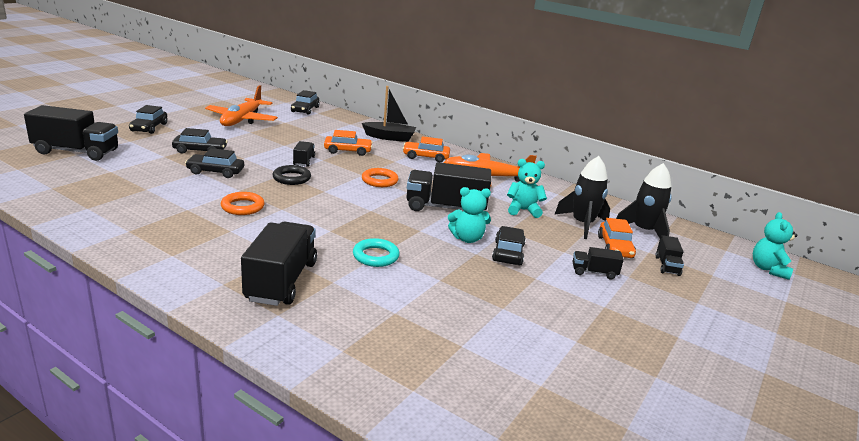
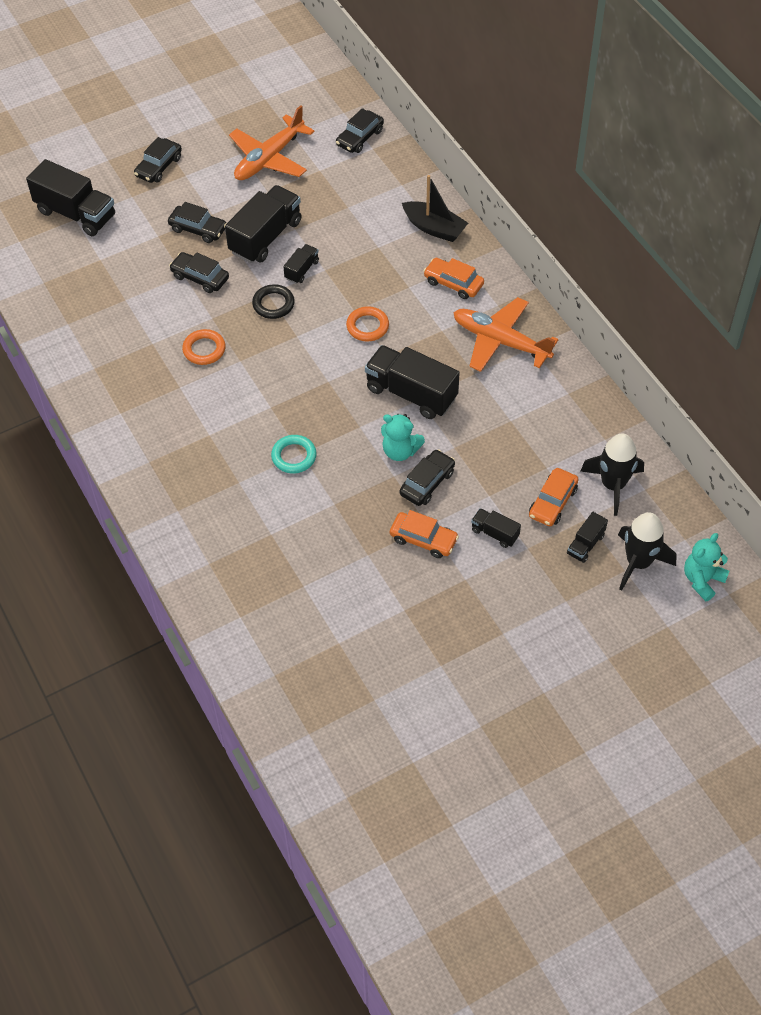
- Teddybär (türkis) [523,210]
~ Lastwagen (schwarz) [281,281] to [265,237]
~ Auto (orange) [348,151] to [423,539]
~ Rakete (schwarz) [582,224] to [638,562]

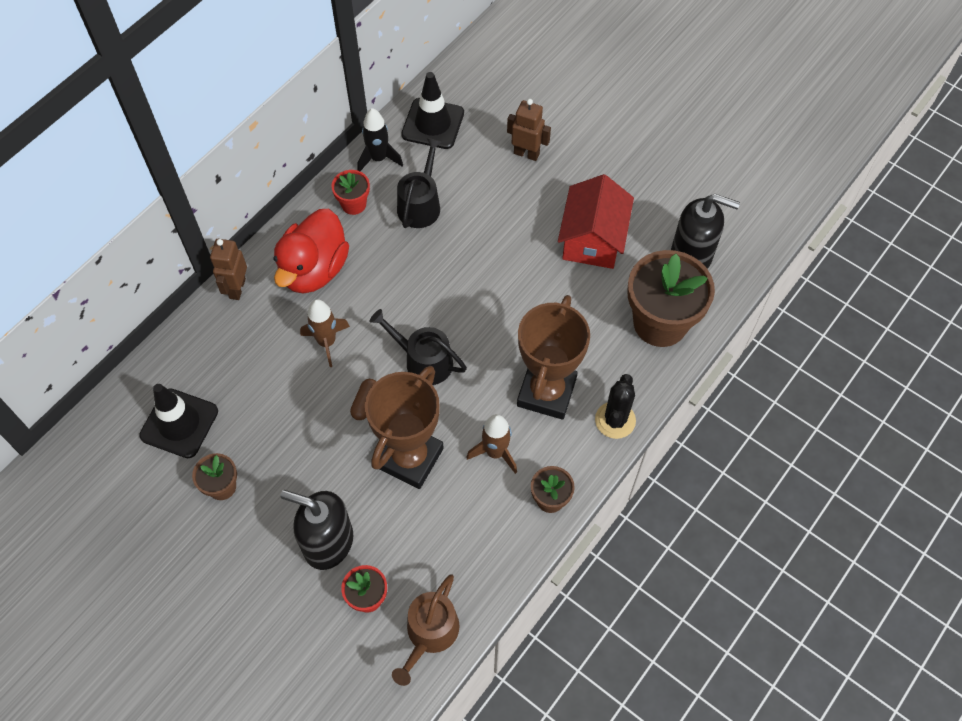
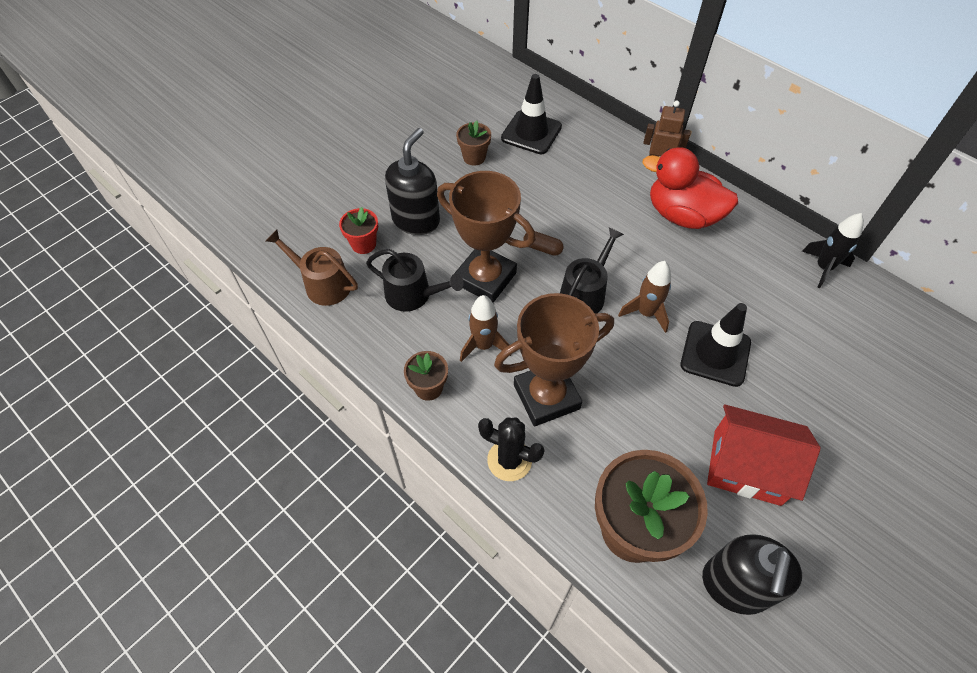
- Blumentopf (rot) [354,204]
- Roboter (braun) [526,153]
~ Rakete (braun) [327,342] to [646,313]
~ Gießkanne (schwarz) [420,204] to [413,294]
~ Leitkegel (schwarz) [433,124] to [715,353]
~ Pokal (braun) [546,392] = [546,396] 45 degrees counterclockwise

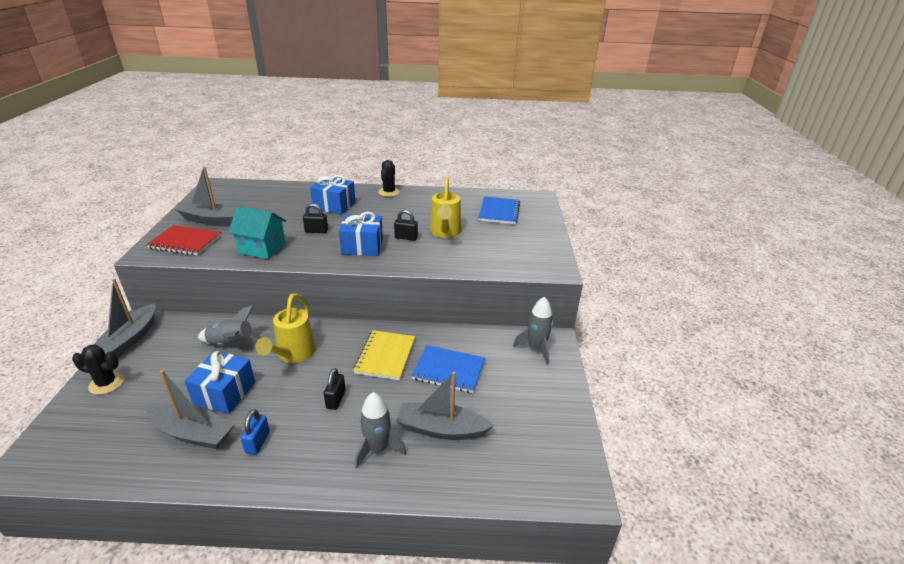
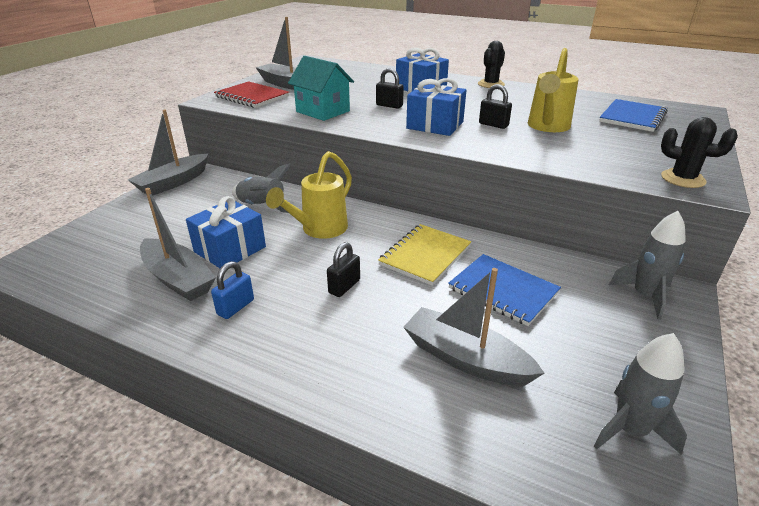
~ Kaktus (schwarz) [106,383] to [683,179]
~ Rakete (grau) [378,449] to [630,429]

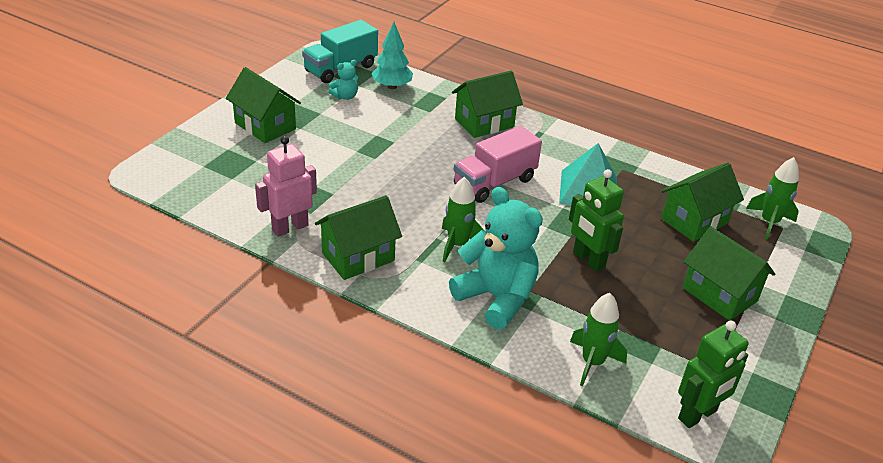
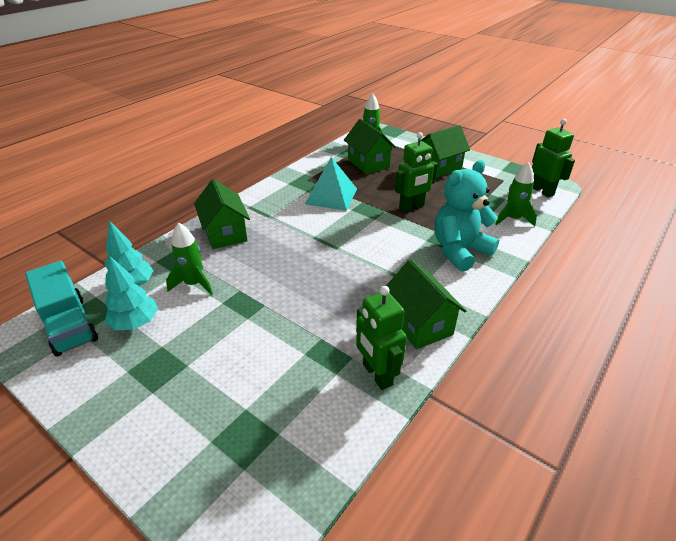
- Haus (grün) [265,126]
- Lastwagen (rosa) [494,182]
~ Rakete (grün) [457,245] to [194,284]
~ Teddybär (türkis) [345,96] to Baum (türkis) [135,323]
~ Roboter (rosa) [290,227] to Roboter (grün) [377,375]

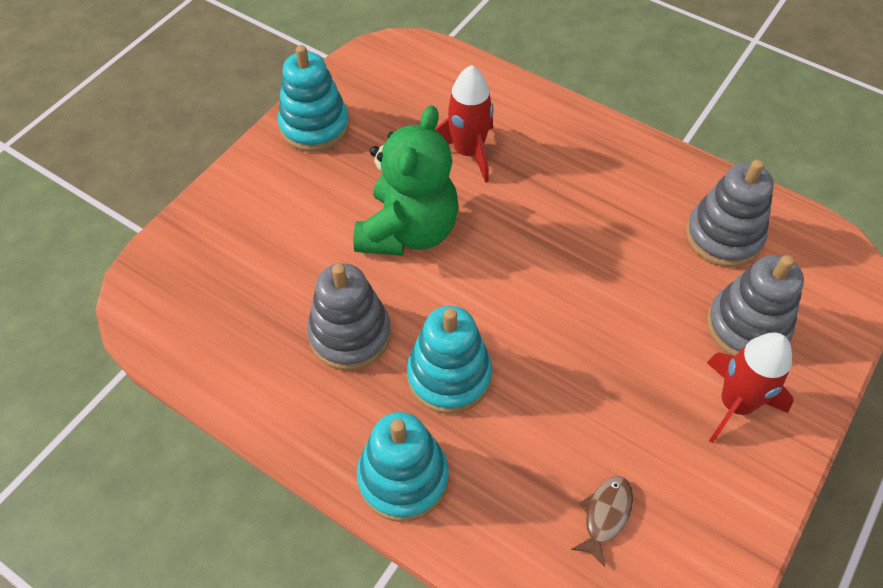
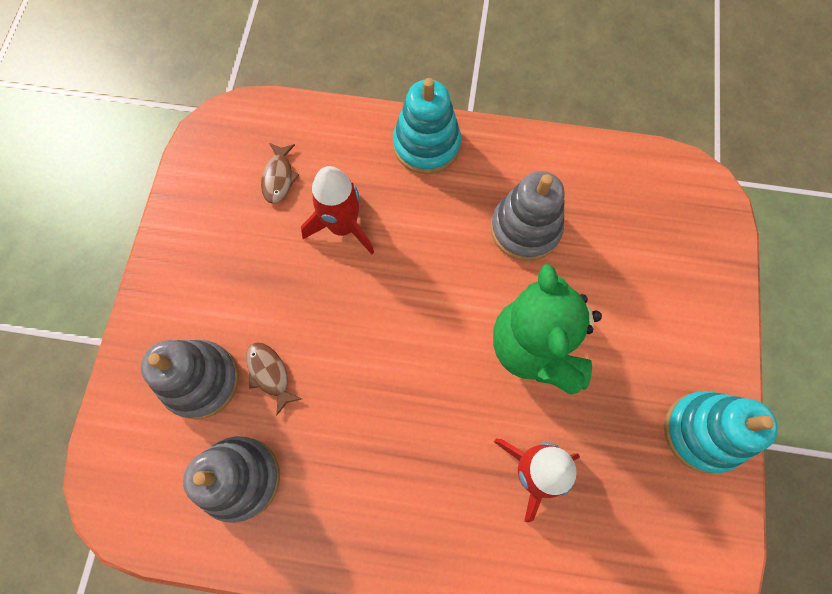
- Stapelspielzeug (türkis) [449,376]
+ Fisch (braun) [270,374]
~ Rakete (rot) [735,404] to [343,226]

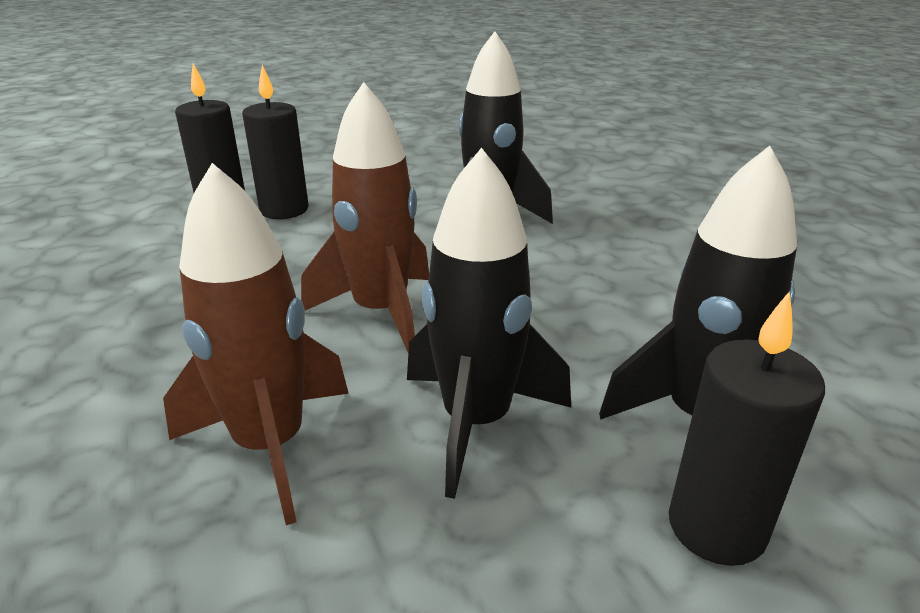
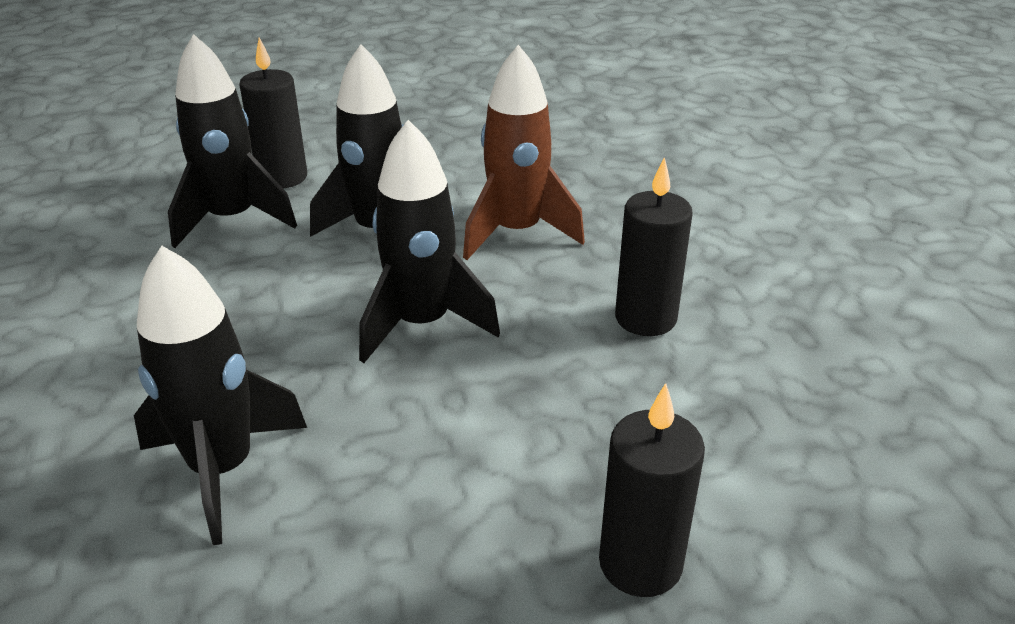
~ Kerze (schwarz) [284,210] to [645,318]
~ Rakete (braun) [381,312] to Rakete (schwarz) [422,324]

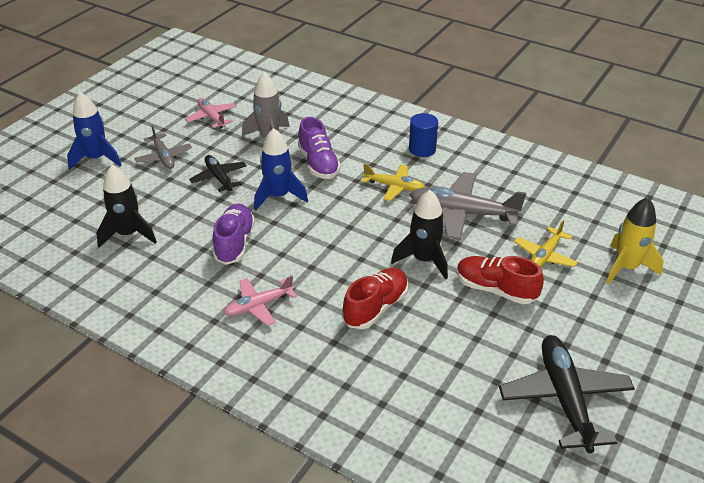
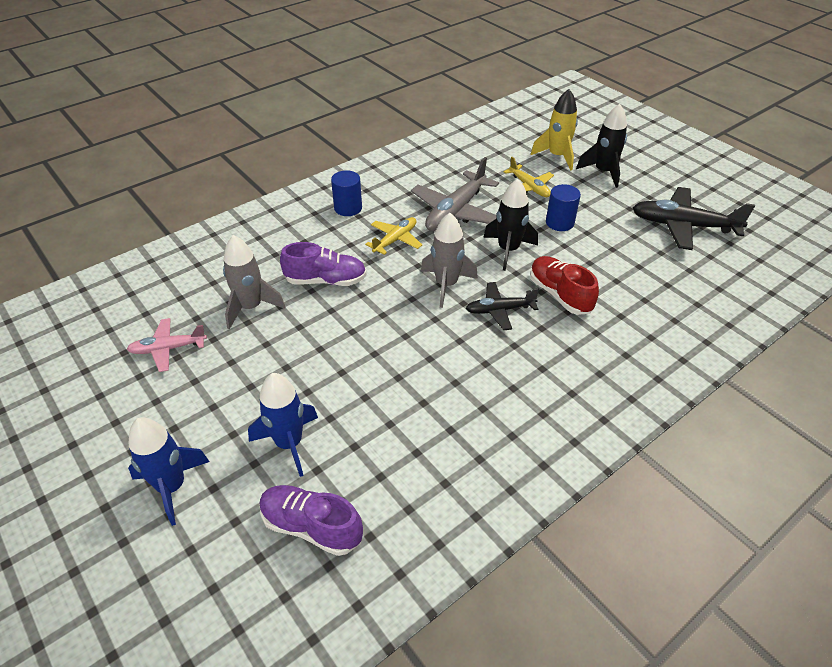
- Flugzeug (grau) [163,157]
- Flugzeug (rosa) [258,306]
+ Rakete (grau) [446,285]
~ Rakete (schwarz) [128,234] to [603,172]
~ Flugzeug (schwarz) [219,178] to [499,310]
~ Schuh (lila) [234,243] to [311,527]
~ Rakete (blau) [278,196] to [289,443]
~ Schuh (rot) [495,289] to Vollzylinder (blau) [559,222]

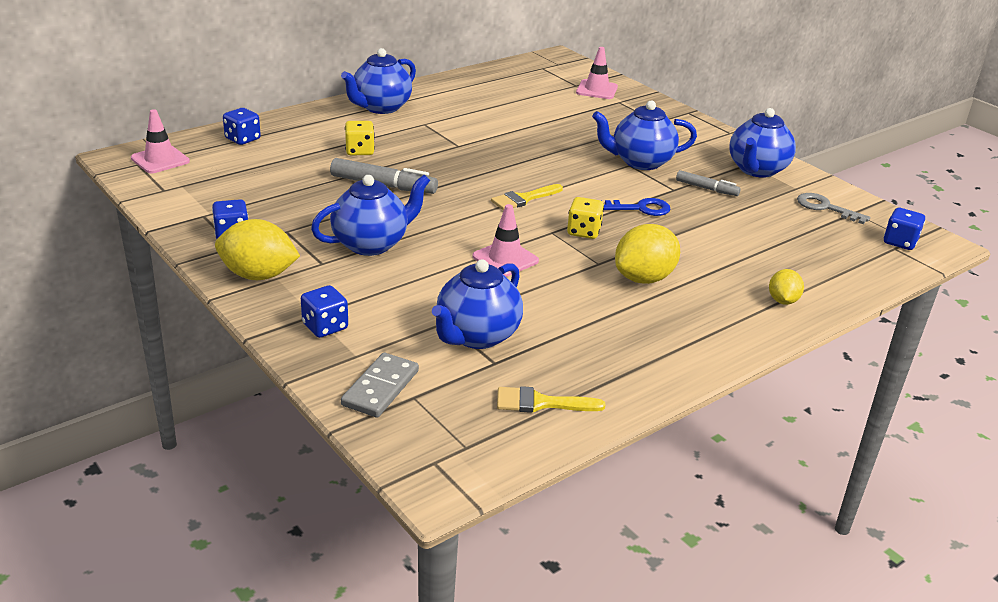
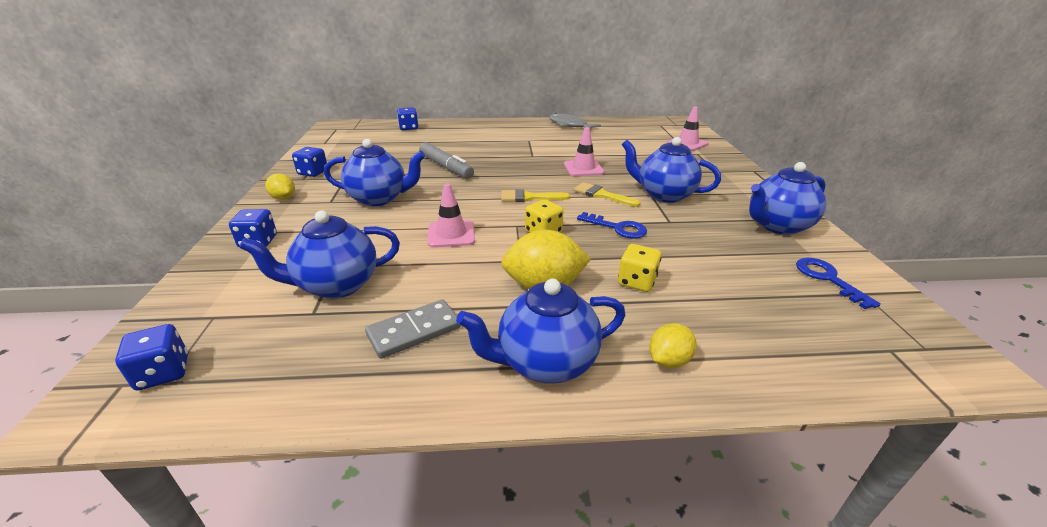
- Filzstift (grau) [706,188]
+ Fisch (grau) [569,125]
~ Leitkegel (rosa) [160,160] to [583,168]
~ Teekanne (blau) [380,107] to [544,363]
~ Dominostein (grau) [380,388] to [414,331]
~ Spielwürfel (gelb) [360,151] to [636,282]
~ Pinsel (gelb) [541,403] to [602,195]
~ Spielwürfel (blau) [900,242] to [163,373]
~ Schlüssel (grau) [825,208] to Schlüssel (blau) [827,279]
~ Zitrone (gelb) [258,275] = [283,198] x0.57

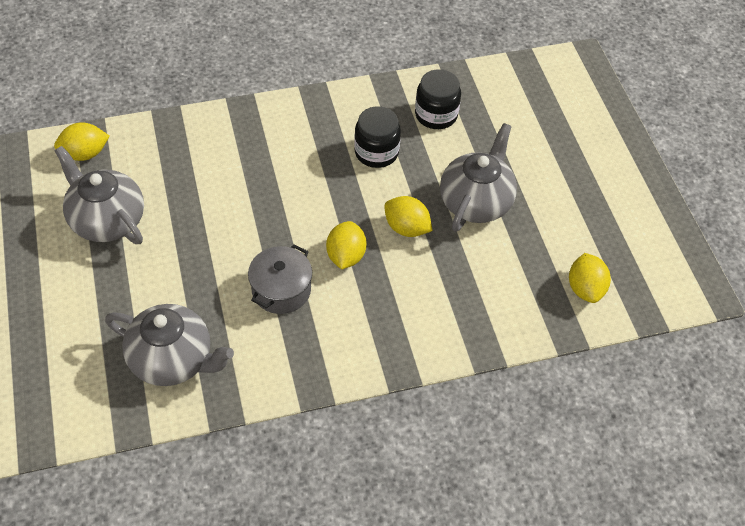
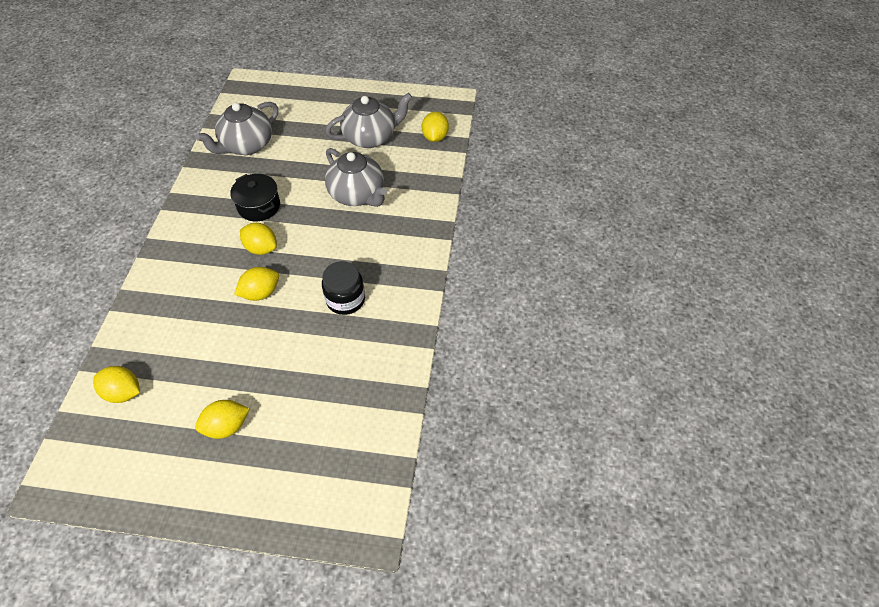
- Einmachglas (schwarz) [436,115]
+ Zitrone (gelb) [227,426]
~ Teekanne (grau) [476,202] to [357,195]
~ Kochtopf (grau) [281,290] to Kochtopf (schwarz) [259,206]

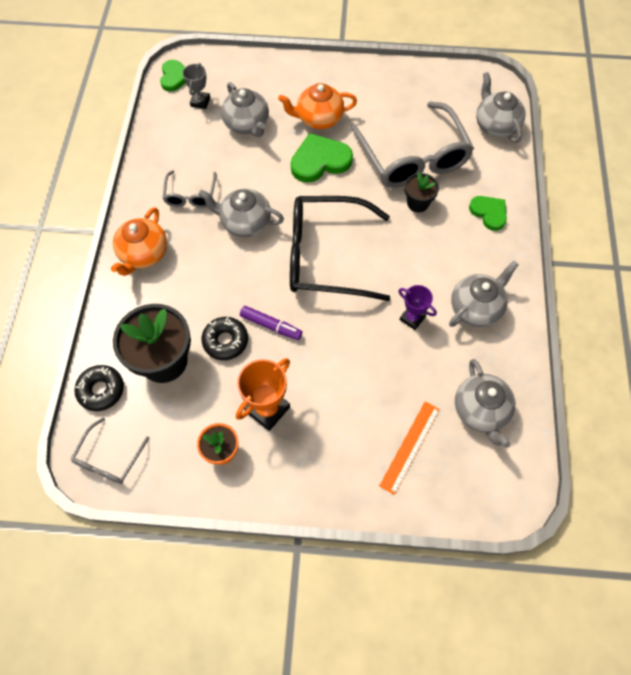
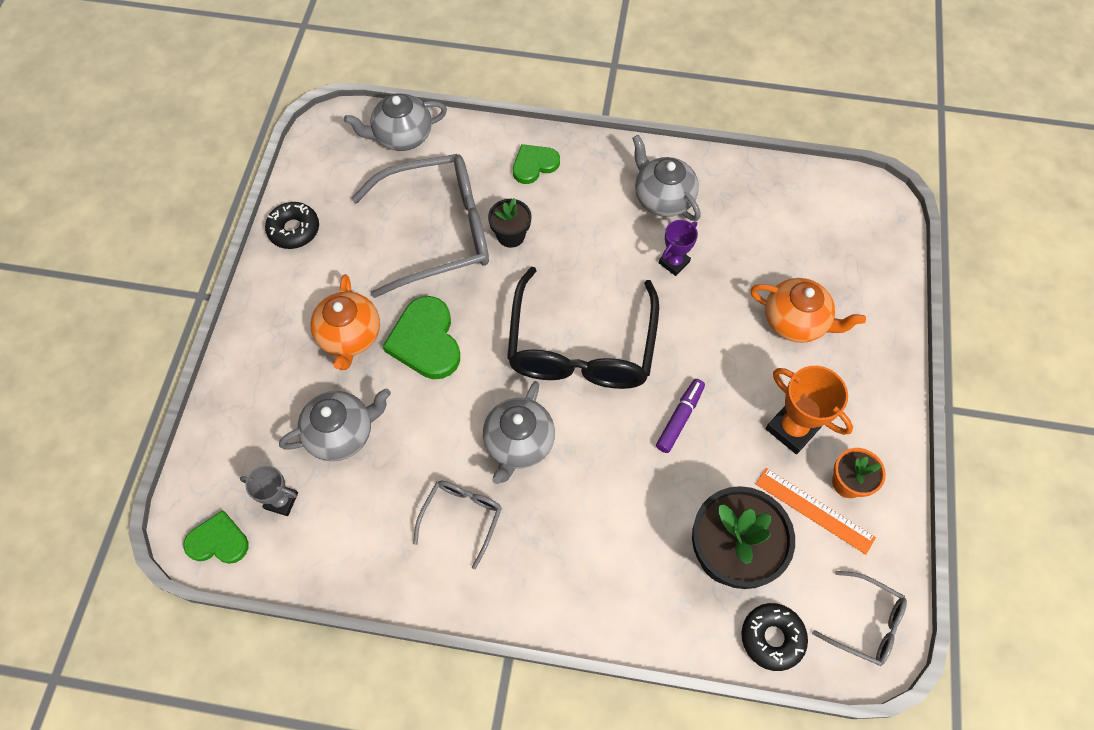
- Teekanne (grau) [480,411]
~ Teekanne (orange) [143,254] to [796,321]
~ Donut (schwarz) [225,341] to [294,230]
~ Lineal (orange) [410,446] to [814,510]
~ Brille (grau) [190,195] = [462,517] 75 degrees counterclockwise

